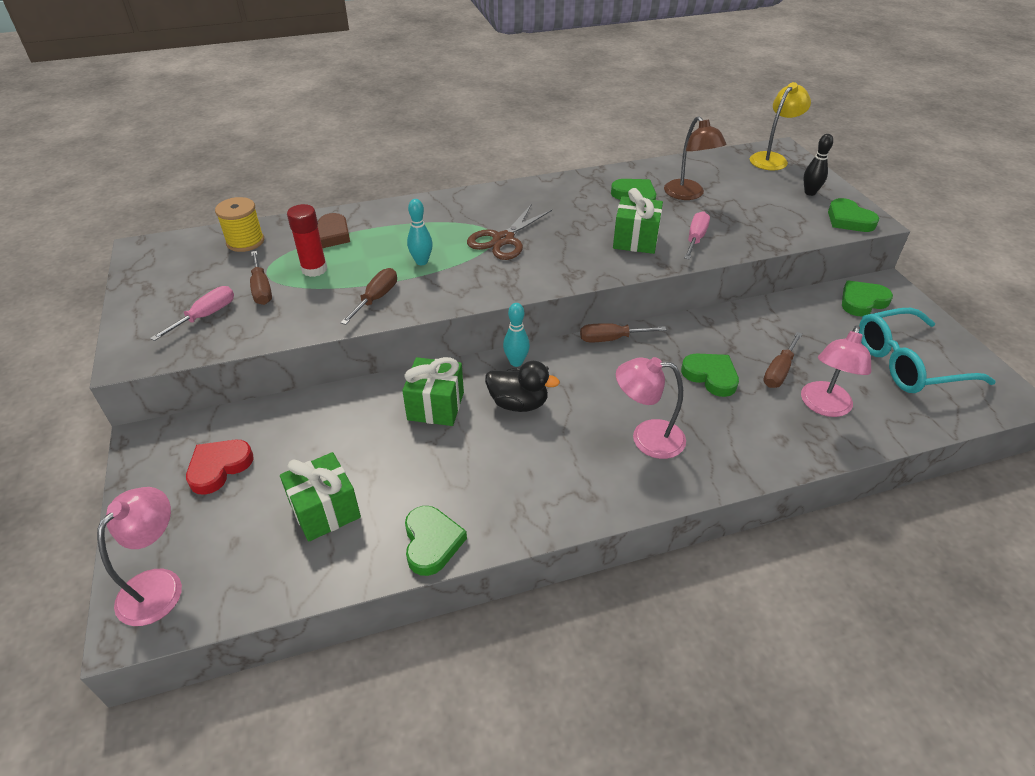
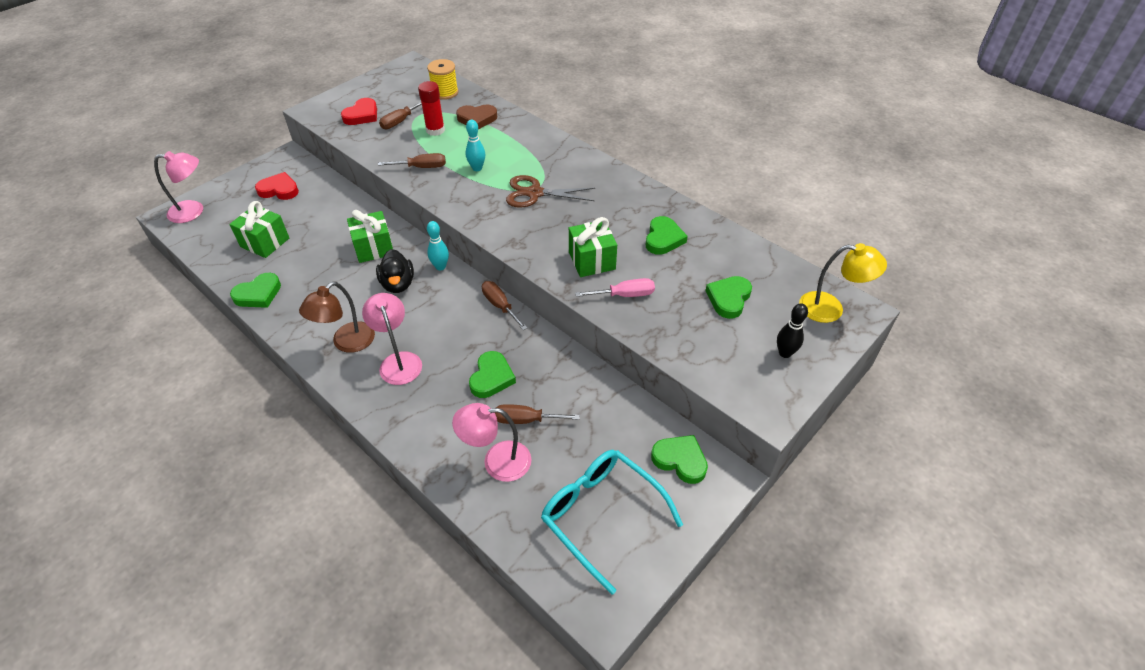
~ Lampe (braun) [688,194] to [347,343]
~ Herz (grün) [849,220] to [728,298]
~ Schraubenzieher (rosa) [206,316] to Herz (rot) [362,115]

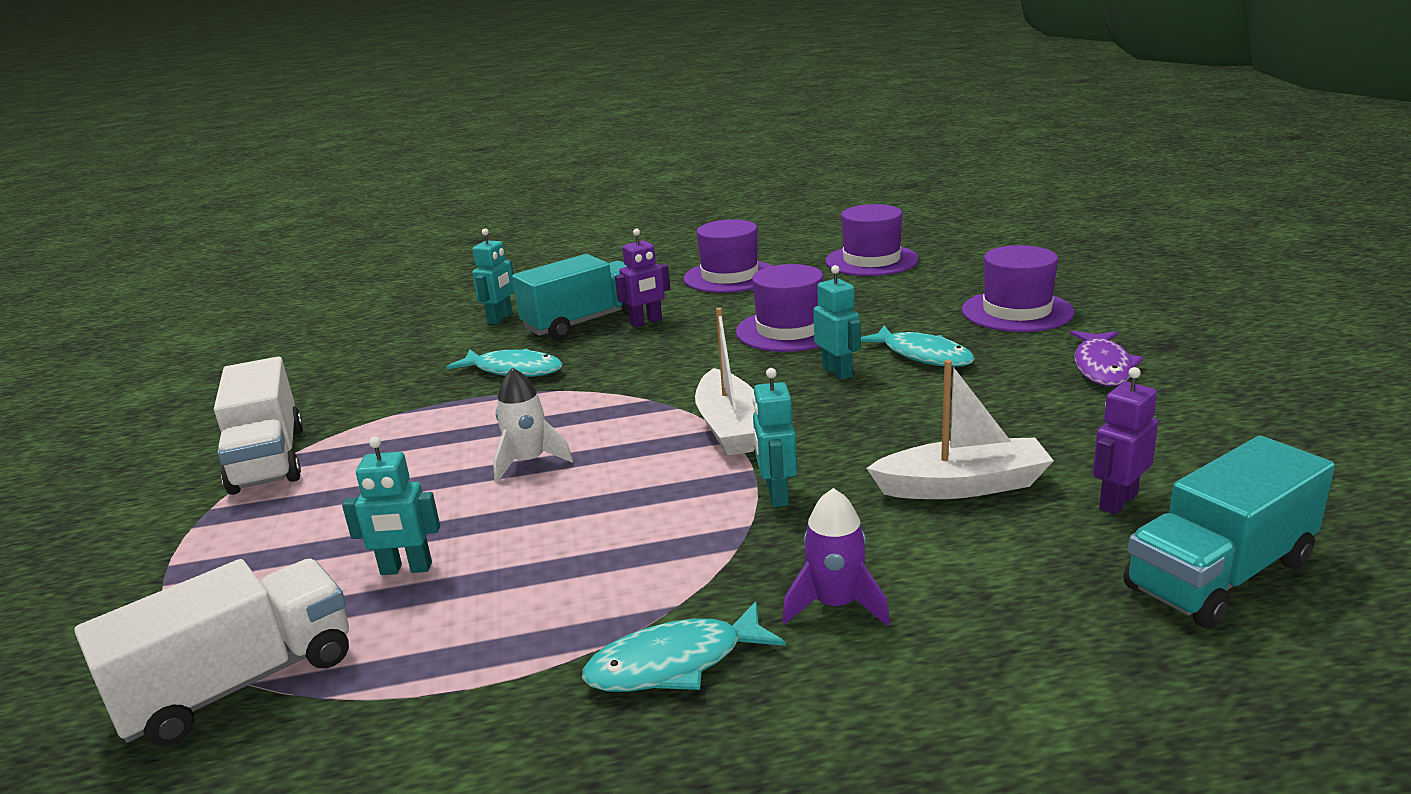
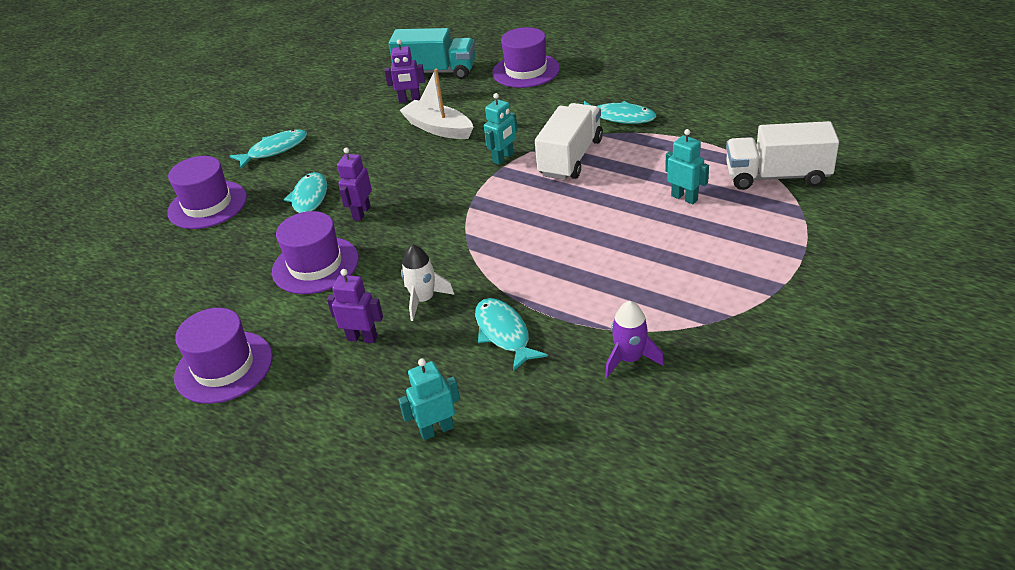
- Lastwagen (türkis) [584,322]
- Boot (weiß) [730,427]
~ Lastwagen (weiß) [268,459] to [570,158]
~ Rakete (weiß) [528,462] to [424,300]
~ Rakete (lila) [836,605] to [630,359]
~ Hut (lila) [871,261] to [526,71]
~ Roboter (türkis) [837,372] to Roboter (lila) [361,213]
~ Fisch (lila) [1102,367] to Fisch (türkis) [274,150]

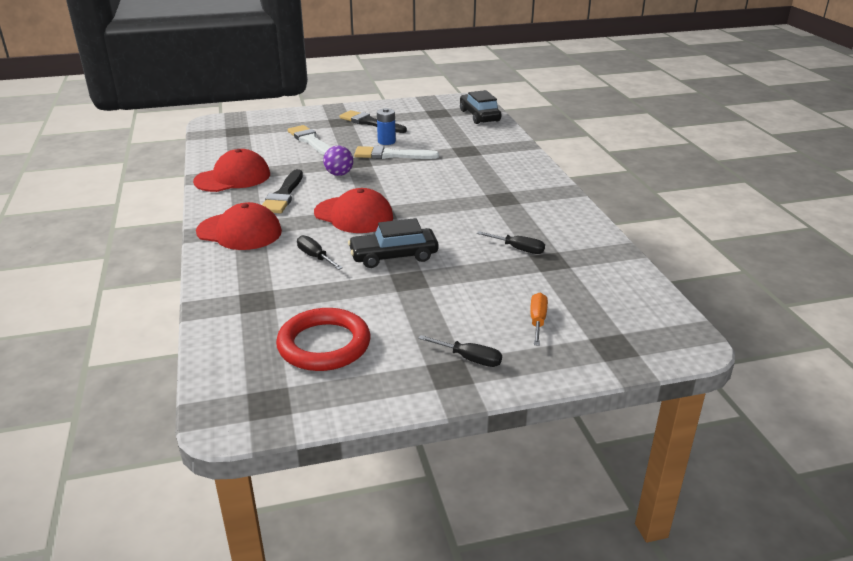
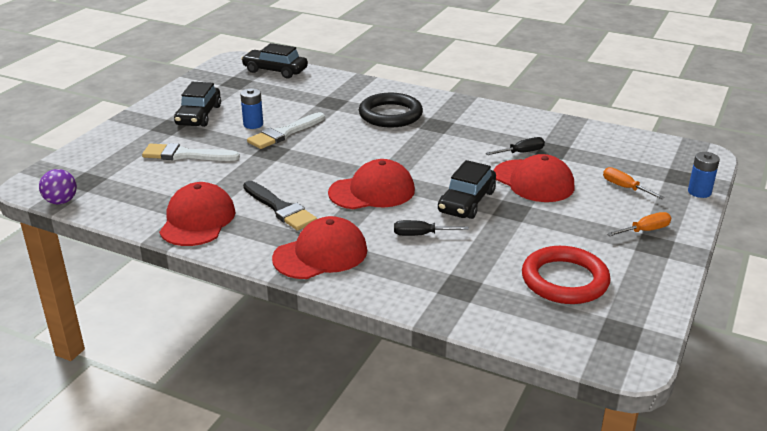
+ Ring (schwarz) [390,115]
+ Kappe (rot) [533,181]
+ Batterie (blau) [699,192]
~ Ball (lila) [339,174] to [61,201]
~ Pinsel (schwarz) [370,123] to Auto (schwarz) [198,115]
~ Schraubenzieher (schwarz) [469,359] to Schraubenzieher (orange) [645,230]

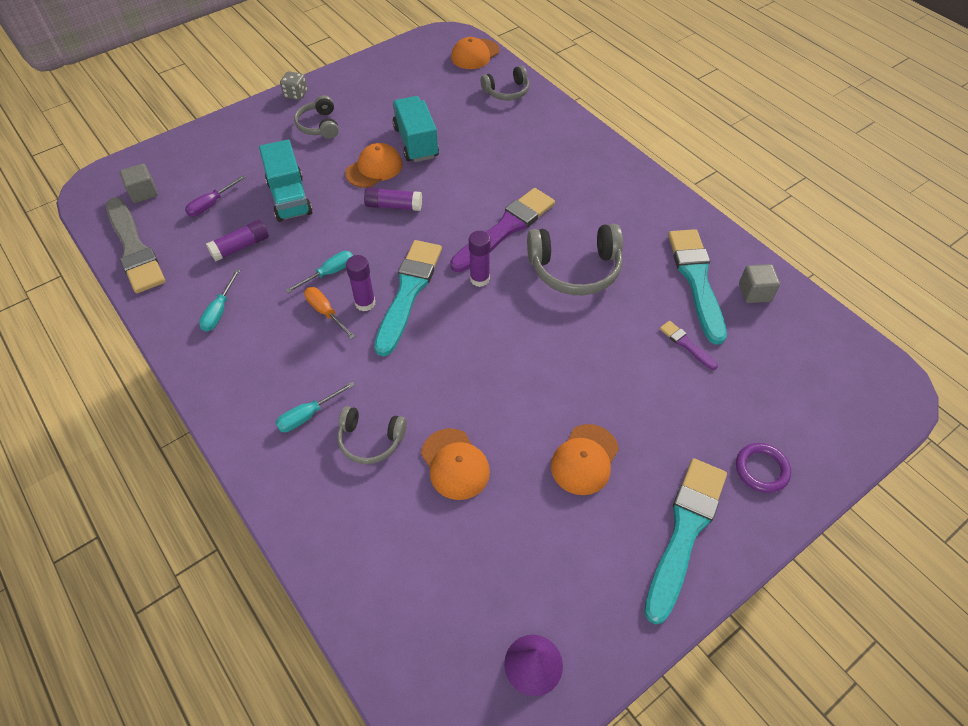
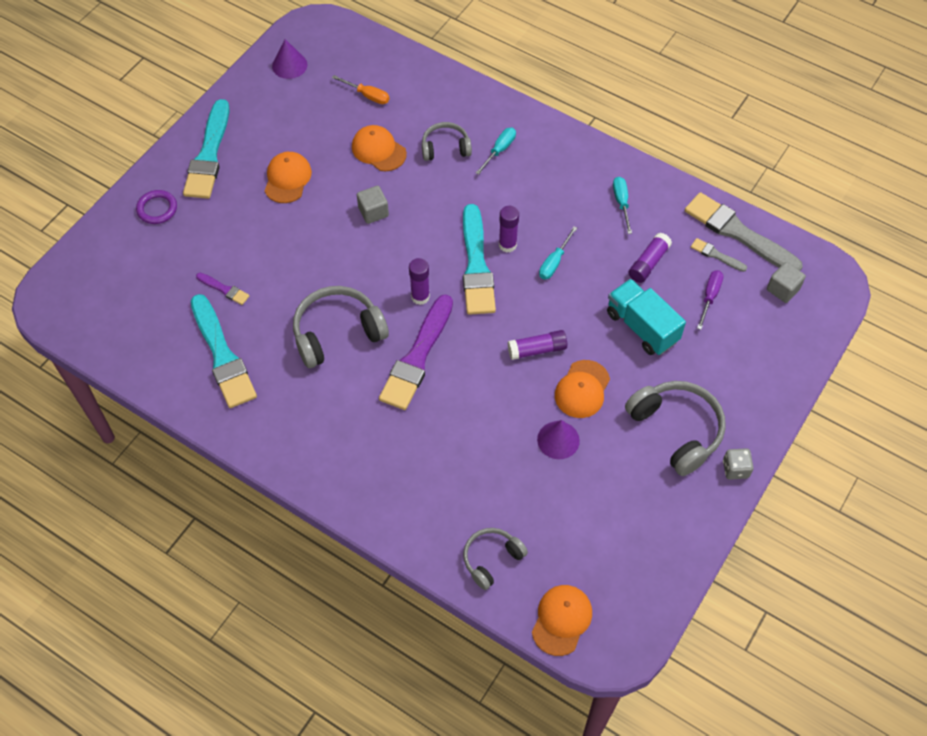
+ Pinsel (grau) [716,255]
~ Schraubenzieher (orange) [325,312] to [367,95]
~ Kubus (grau) [754,292] to [373,212]
~ Lastwagen (türkis) [416,142] to Kegel (lila) [558,440]
~ Kopfhörer (grau) [319,125] = [676,430] x1.66

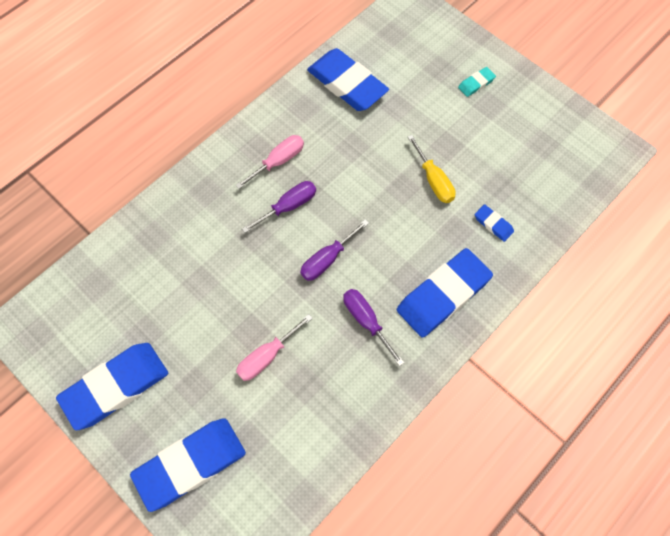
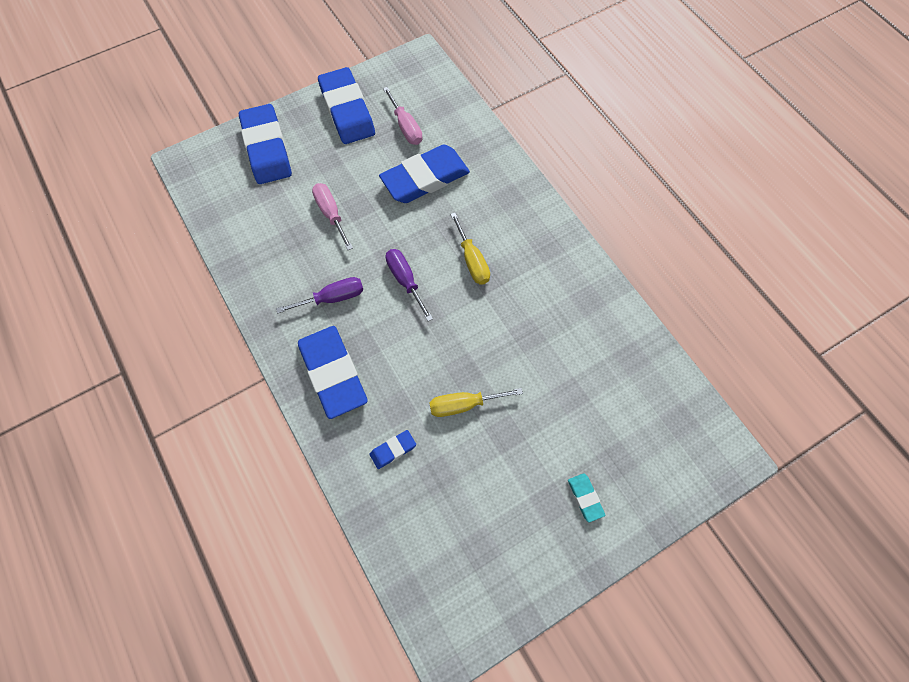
~ Schraubenzieher (rosa) [278,161] to [406,127]
~ Radiergummi (blau) [347,84] to [425,178]
~ Schraubenzieher (lila) [288,206] to Schraubenzieher (gelb) [472,260]

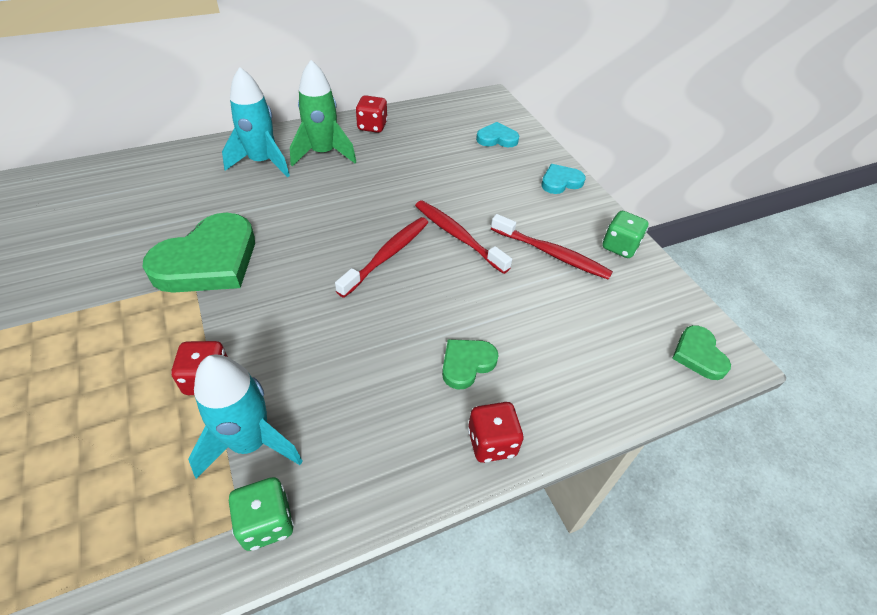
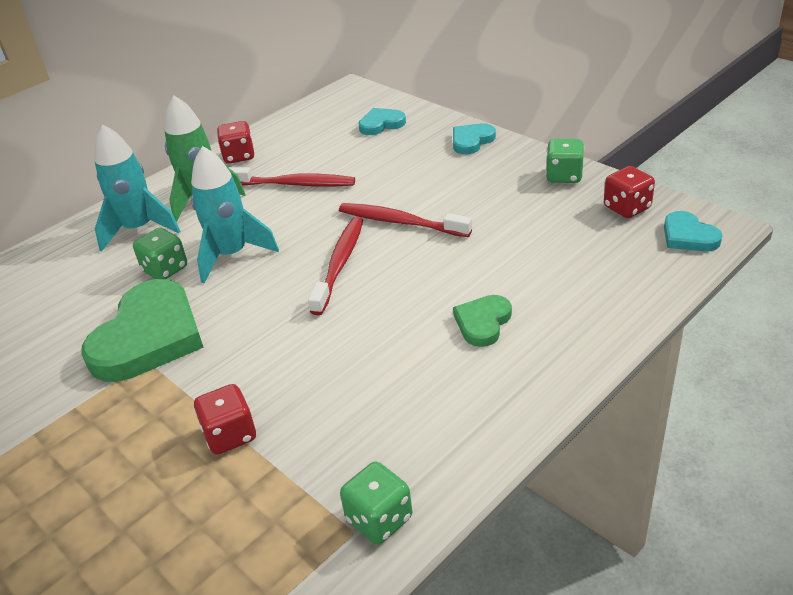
+ Spielwürfel (grün) [165,269]
~ Rakete (türkis) [250,442] to [232,255]
~ Spielwürfel (rot) [491,442] to [627,208]
~ Zahnbürste (rot) [551,253] to [294,184]
~ Herz (grün) [698,355] to Herz (türkis) [688,236]

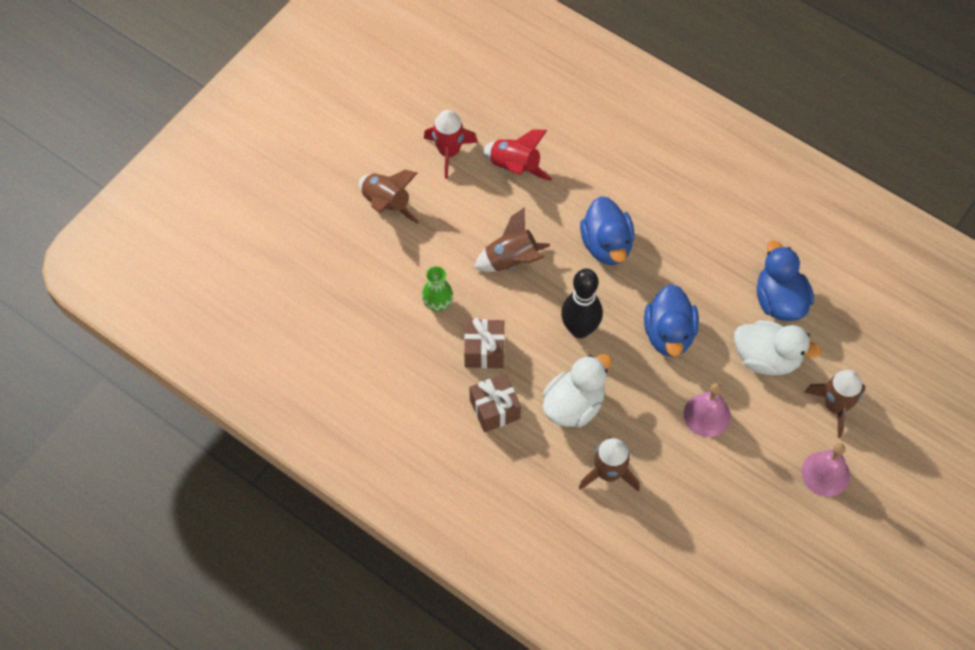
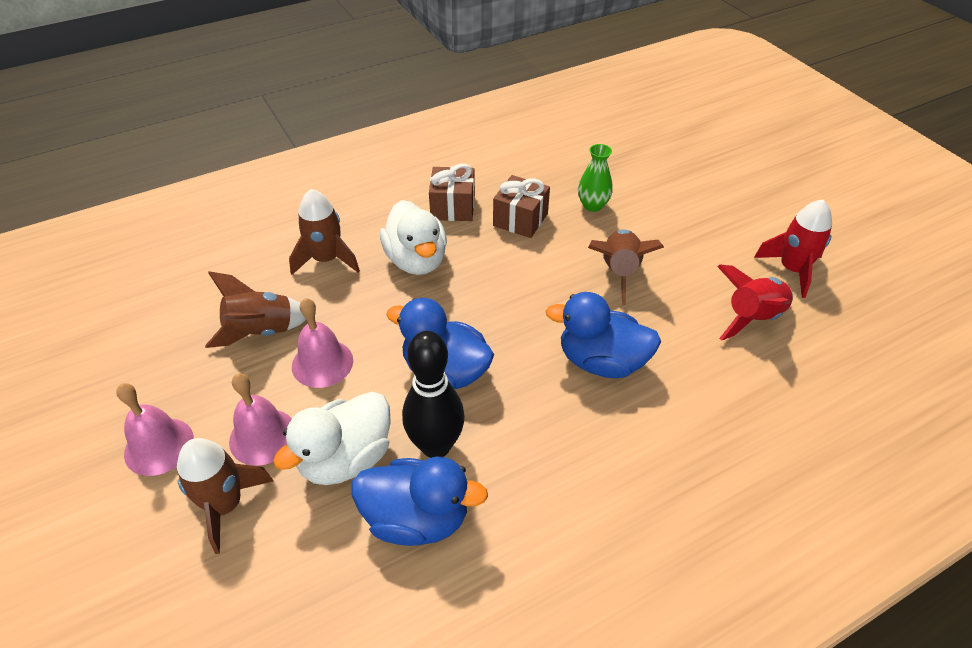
+ Glocke (rosa) [263,436]
~ Rakete (braun) [386,204] to [261,331]
~ Bowlingkegel (schwarz) [580,329] to [436,446]

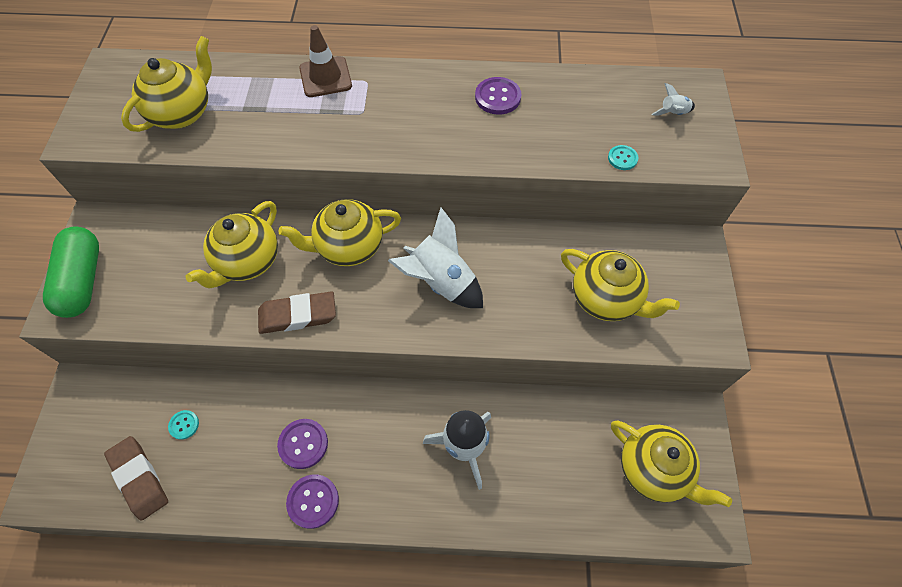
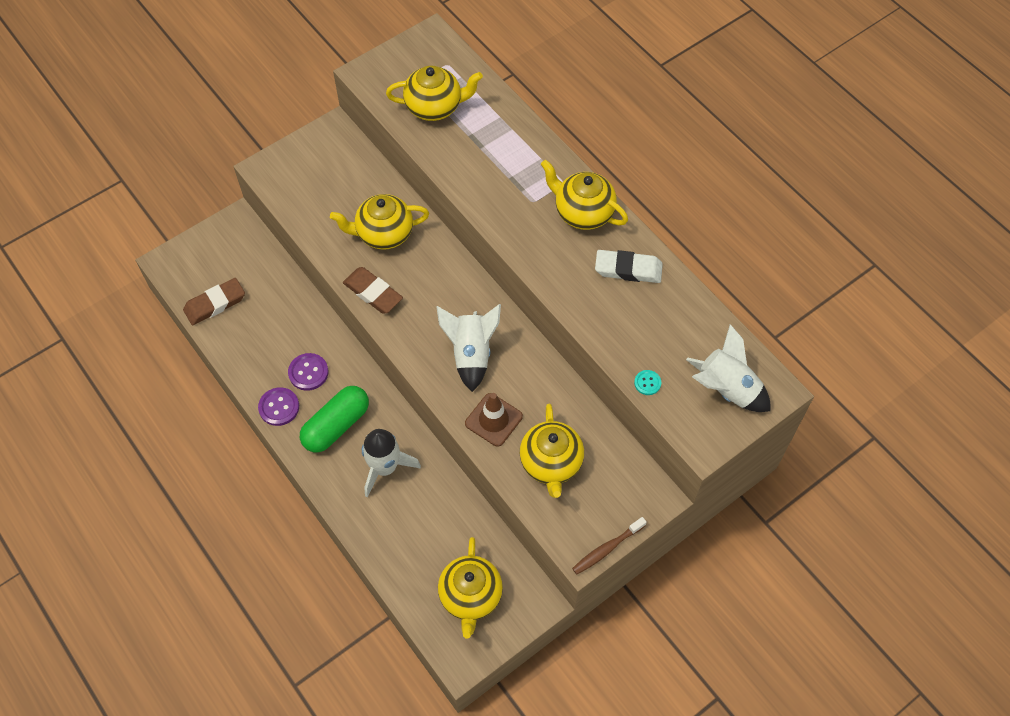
- Knopf (türkis) [184,425]
+ Zahnbürste (braun) [607,549]
~ Kapsel (grün) [83,280] to [336,425]
~ Teekanne (gelb) [348,247] to [583,212]
~ Leitkegel (braun) [325,77] to [493,420]
~ Knopf (lila) [497,97] to Radiergummi (weiß) [628,269]
~ Radiergummi (braun) [139,478] = [215,304] 45 degrees clockwise
~ Rakete (weiß) [673,113] = [726,389] x2.22

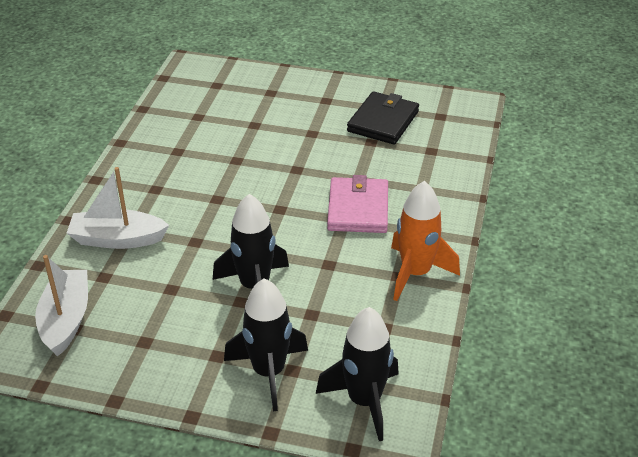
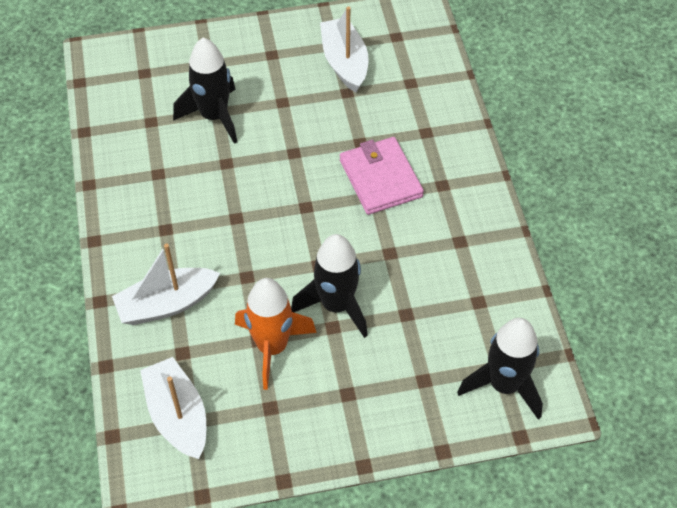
~ Rakete (schwarz) [269,372] to [214,116]
~ Rakete (orange) [415,273] to [272,347]
~ Geldbörse (schwarz) [383,121] to Boot (weiß) [344,62]

